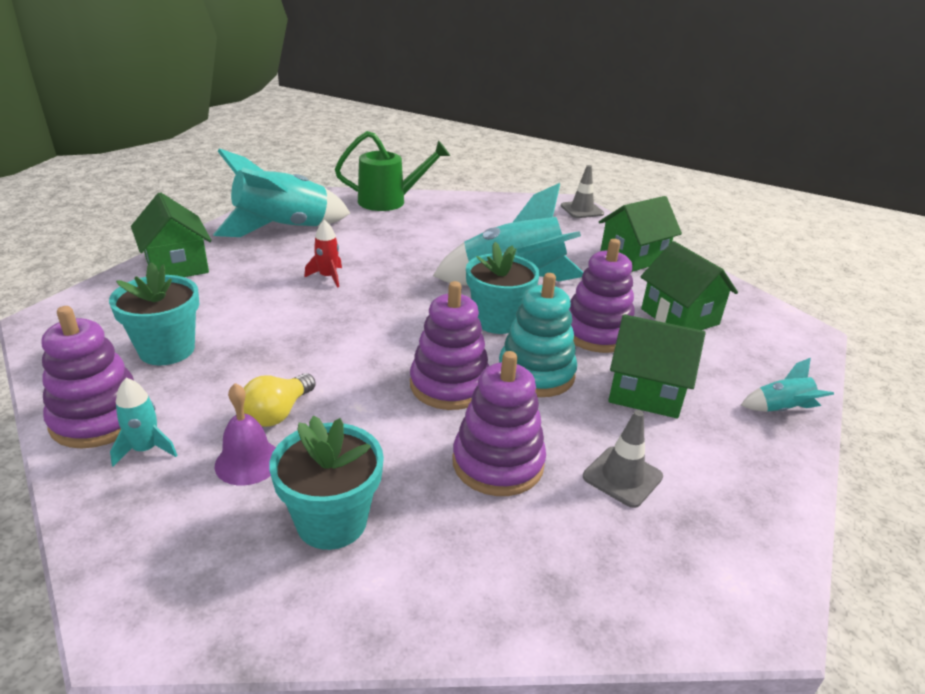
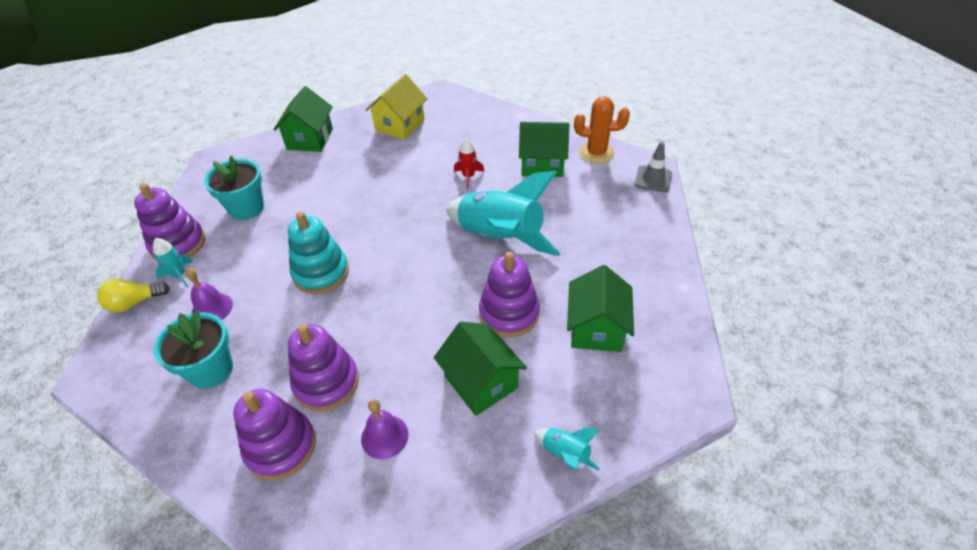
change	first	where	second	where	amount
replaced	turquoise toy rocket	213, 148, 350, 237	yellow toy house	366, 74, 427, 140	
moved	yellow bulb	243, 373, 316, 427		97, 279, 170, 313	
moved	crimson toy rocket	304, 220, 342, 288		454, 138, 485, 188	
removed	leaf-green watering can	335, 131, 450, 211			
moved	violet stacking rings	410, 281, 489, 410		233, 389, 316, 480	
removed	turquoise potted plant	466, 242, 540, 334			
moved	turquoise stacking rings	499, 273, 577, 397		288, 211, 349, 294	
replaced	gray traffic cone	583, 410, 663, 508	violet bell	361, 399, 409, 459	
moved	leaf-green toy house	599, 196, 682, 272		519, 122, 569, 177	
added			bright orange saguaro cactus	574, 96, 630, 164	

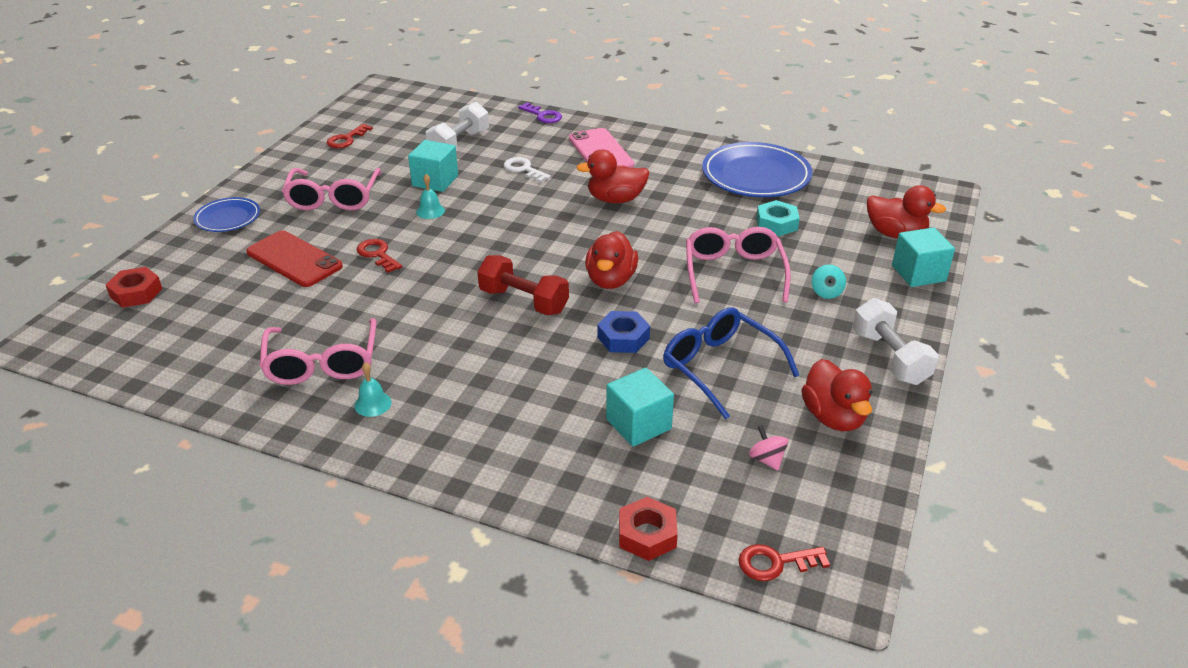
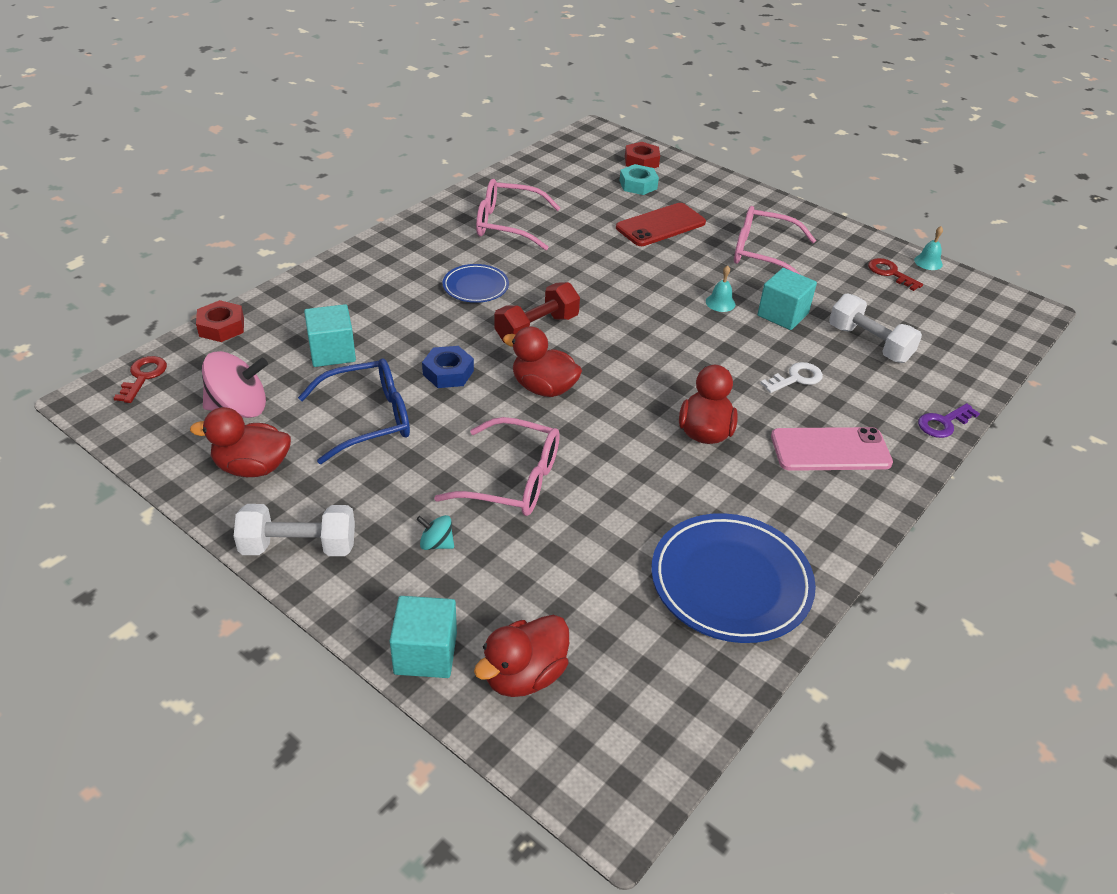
change	first	where	second	where	amount
moved	cobalt plate	193, 197, 260, 232		443, 264, 509, 303	
moved	turquoise bell	354, 362, 392, 417		914, 226, 943, 270	
removed	crimson latchkey	357, 239, 402, 273			
resized	pink whirligig	749, 425, 788, 471		202, 351, 268, 418	x2.03
moved	turquoise nut	756, 200, 800, 236		619, 164, 659, 195	

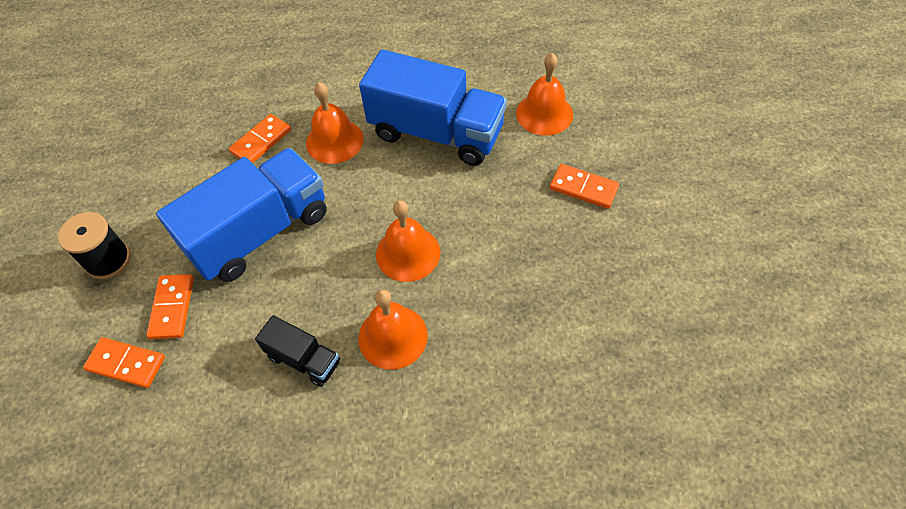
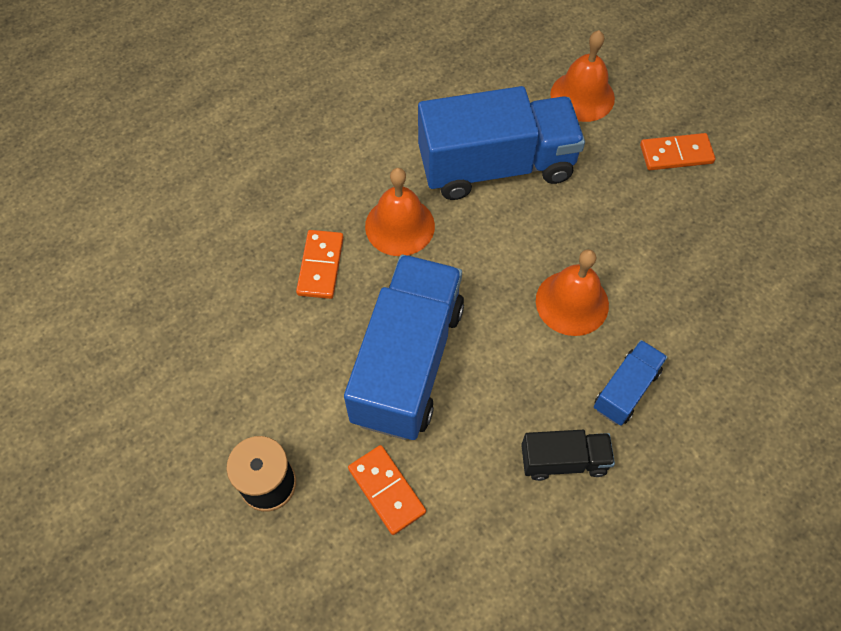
change	first	where	second	where	amount
removed	bright orange domino tile	83, 337, 165, 388			
replaced	bright orange bell	358, 289, 428, 370	cobalt lorry	594, 340, 667, 426	

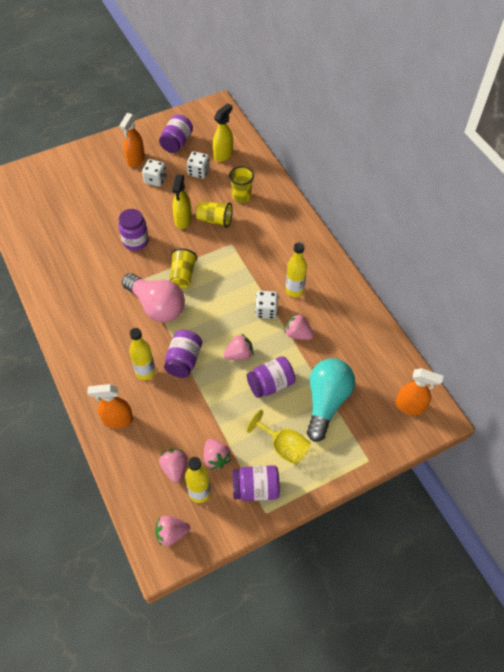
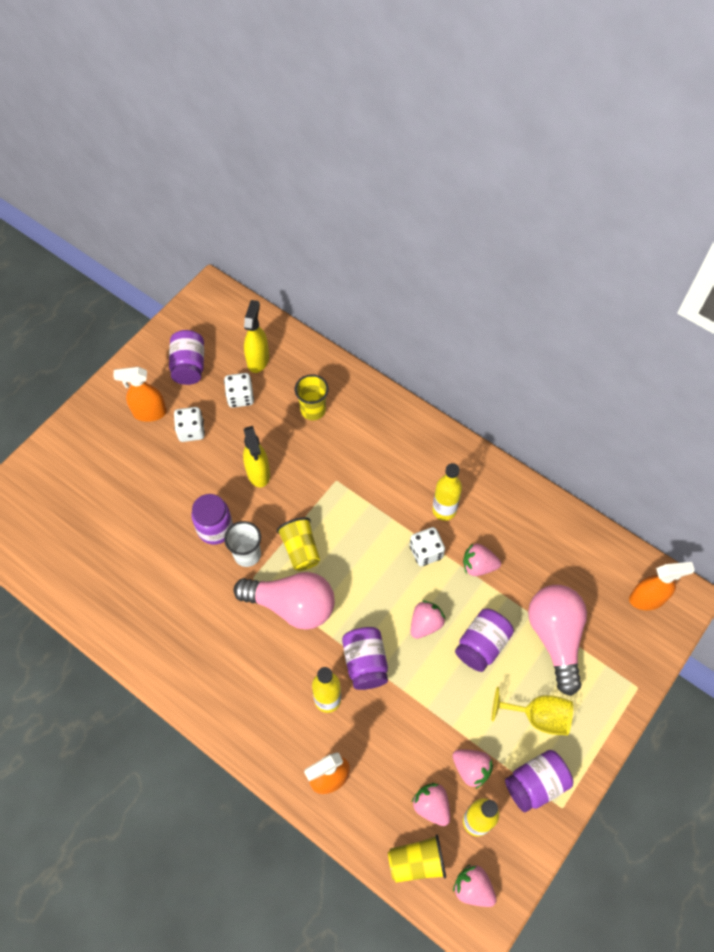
change	first	where	second	where	amount
turned	bright orange spray cleaner	119, 113, 145, 167		113, 367, 167, 422	90 degrees clockwise
turned	pink toy strawberry	155, 515, 190, 546		453, 864, 497, 907	75 degrees clockwise
moved	yellow tumbler	196, 201, 232, 228		388, 834, 446, 883	
recoloured	turquoise bulb	307, 358, 355, 442	pink bulb	528, 585, 587, 696	
added			snow-white tumbler	224, 521, 261, 567	

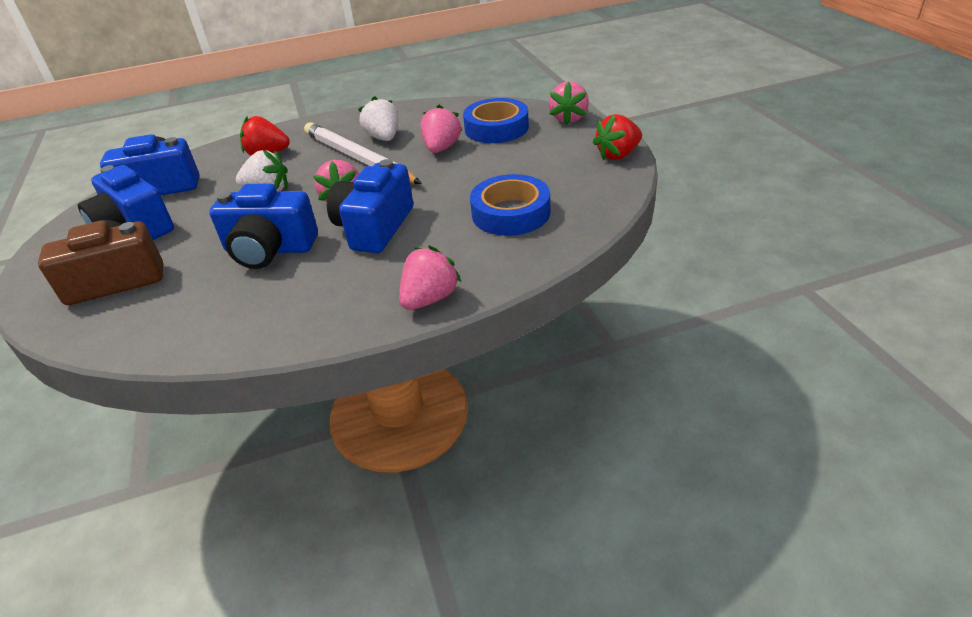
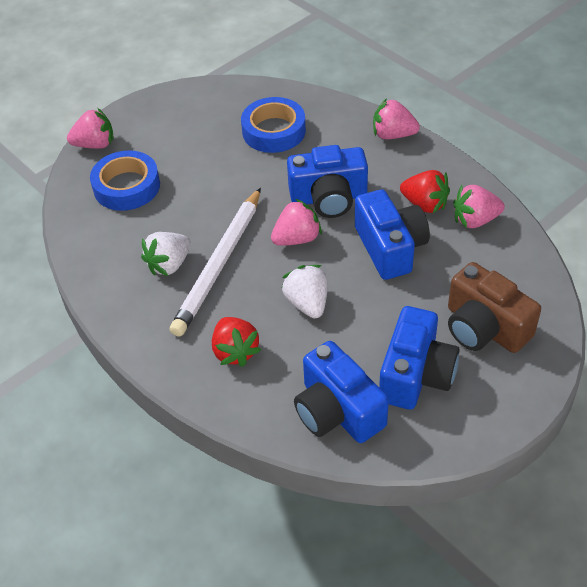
change	first	where	second	where	amount
moved	pink toy strawberry	420, 104, 462, 153		453, 185, 505, 228	
moved	crimson toy strawberry	593, 114, 642, 160		400, 170, 450, 213	

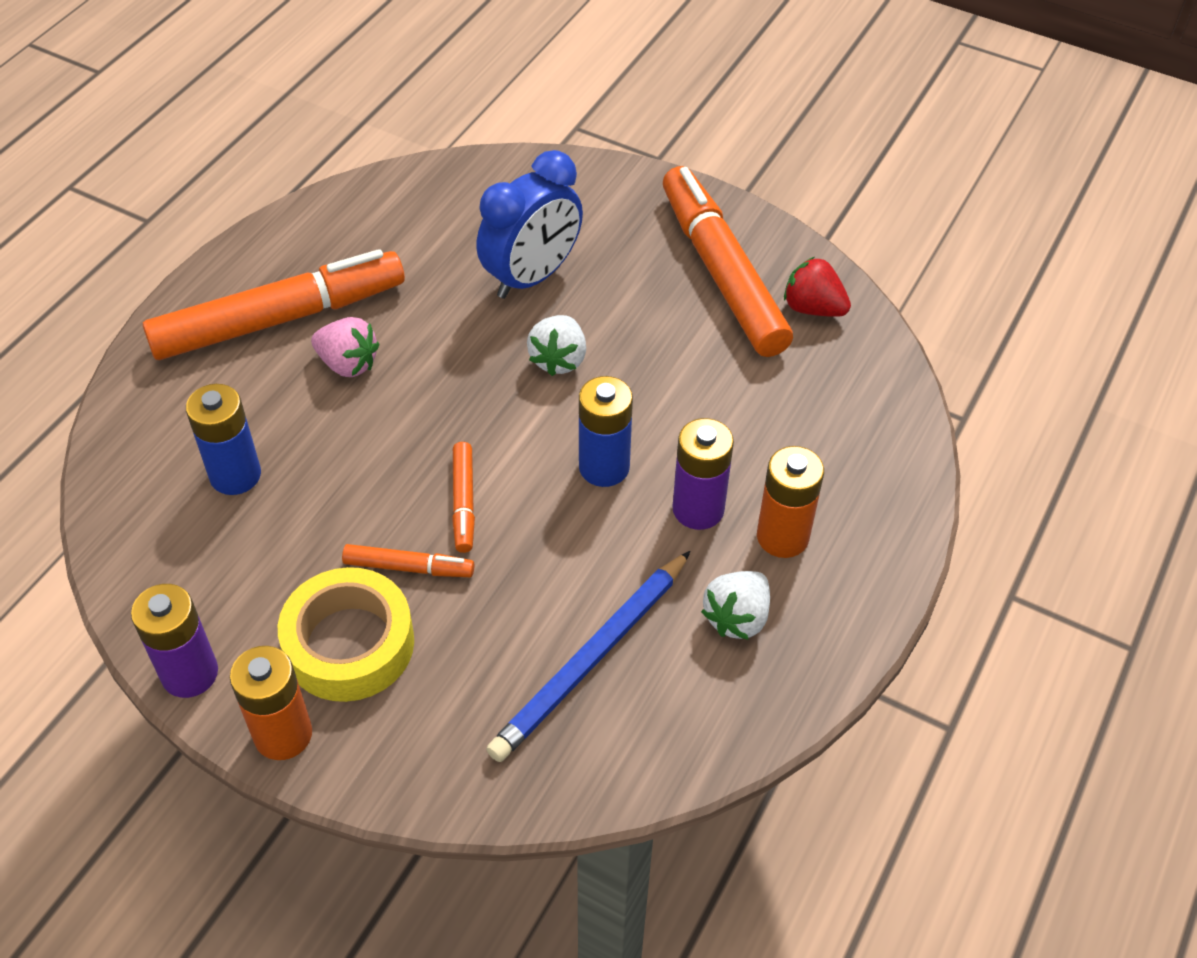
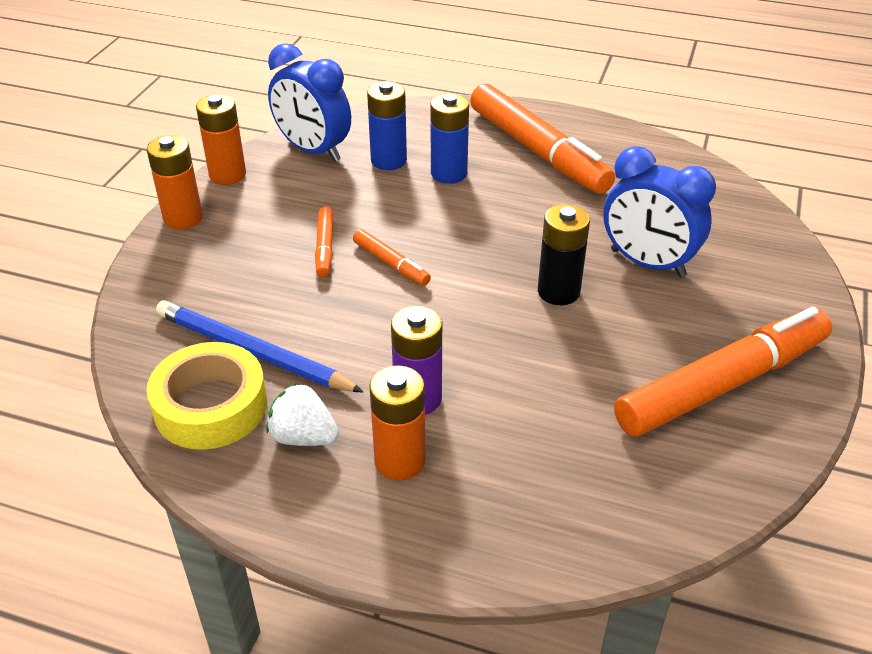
change	first	where	second	where	amount
recoloured	violet battery	131, 584, 218, 698	bright orange battery	196, 94, 246, 185	
moved	yellow sticky tape	278, 567, 414, 702		147, 342, 267, 450	
removed	pink toy strawberry	311, 317, 379, 377			
turned	bright orange marker pen	452, 442, 475, 553		353, 229, 431, 286	120 degrees counterclockwise
replaced	snow-white toy strawberry	527, 315, 586, 376	ebony battery	538, 204, 590, 305	
moved	cobalt battery	579, 376, 633, 487		430, 93, 469, 184	
removed	crimson toy strawberry	784, 257, 851, 317			
added			cobalt clock	268, 43, 351, 162	

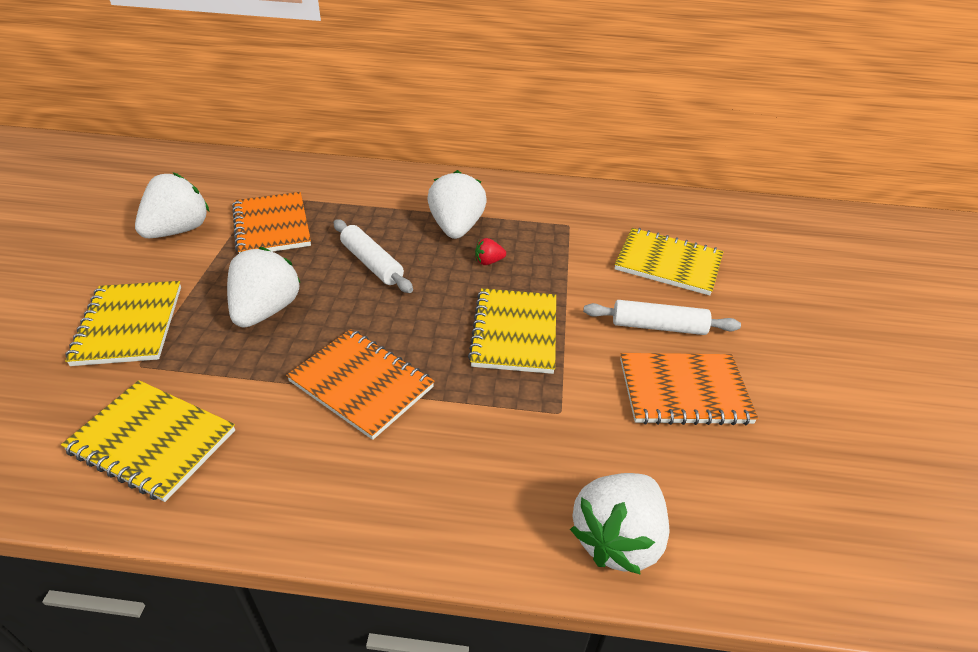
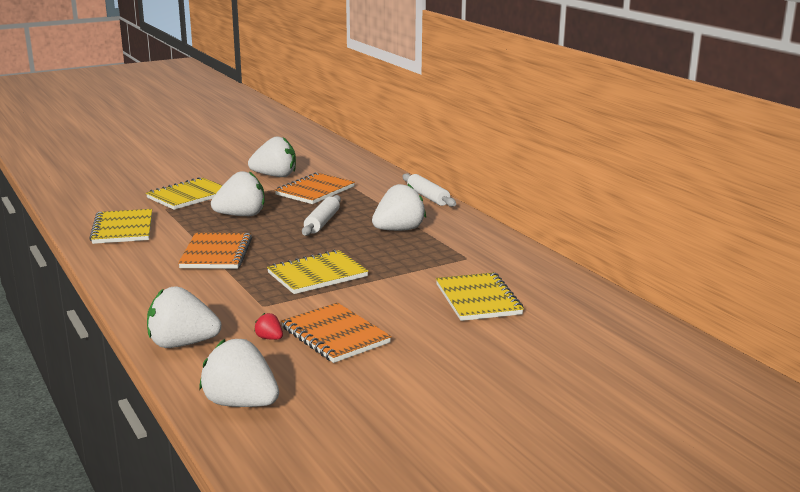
change	first	where	second	where	amount
moved	crimson toy strawberry	475, 238, 506, 265		254, 313, 283, 340	
moved	snow-white dough roller	583, 300, 741, 335		402, 173, 456, 207	
added			snow-white toy strawberry	199, 339, 279, 407	

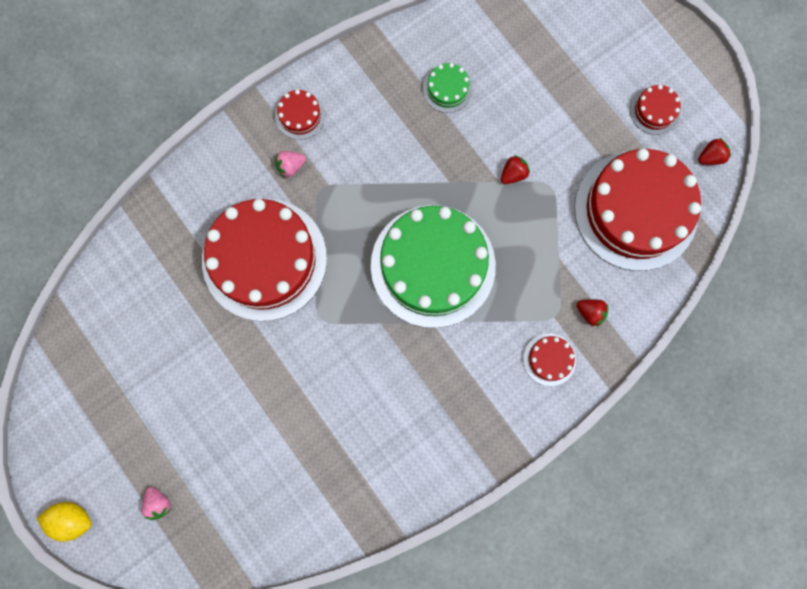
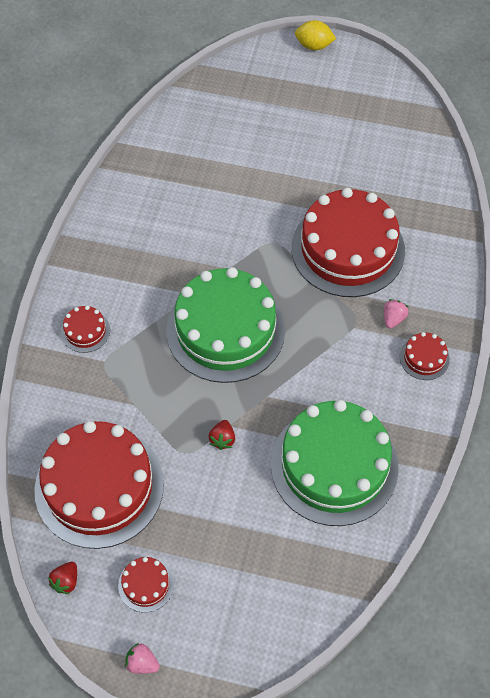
change	first	where	second	where	amount
turned	yellow citrus fruit	37, 502, 92, 542		295, 20, 336, 50	45 degrees clockwise
moved	pink toy strawberry	142, 487, 171, 520		125, 643, 160, 674	
resized	leaf-green cake	423, 63, 473, 113		271, 400, 399, 526	x2.42
removed	crimson toy strawberry	577, 299, 608, 327			

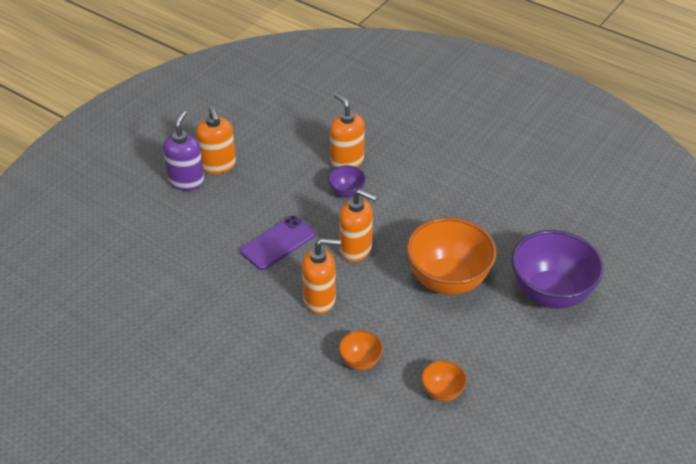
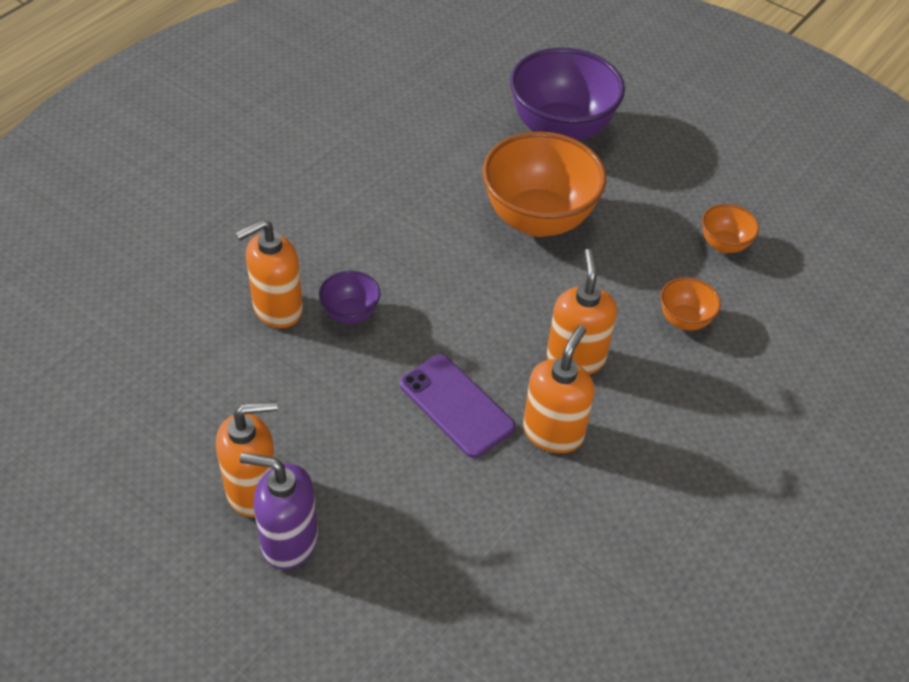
change	first	where	second	where	amount
moved	bright orange pump bottle	339, 189, 377, 262		523, 325, 594, 453	

